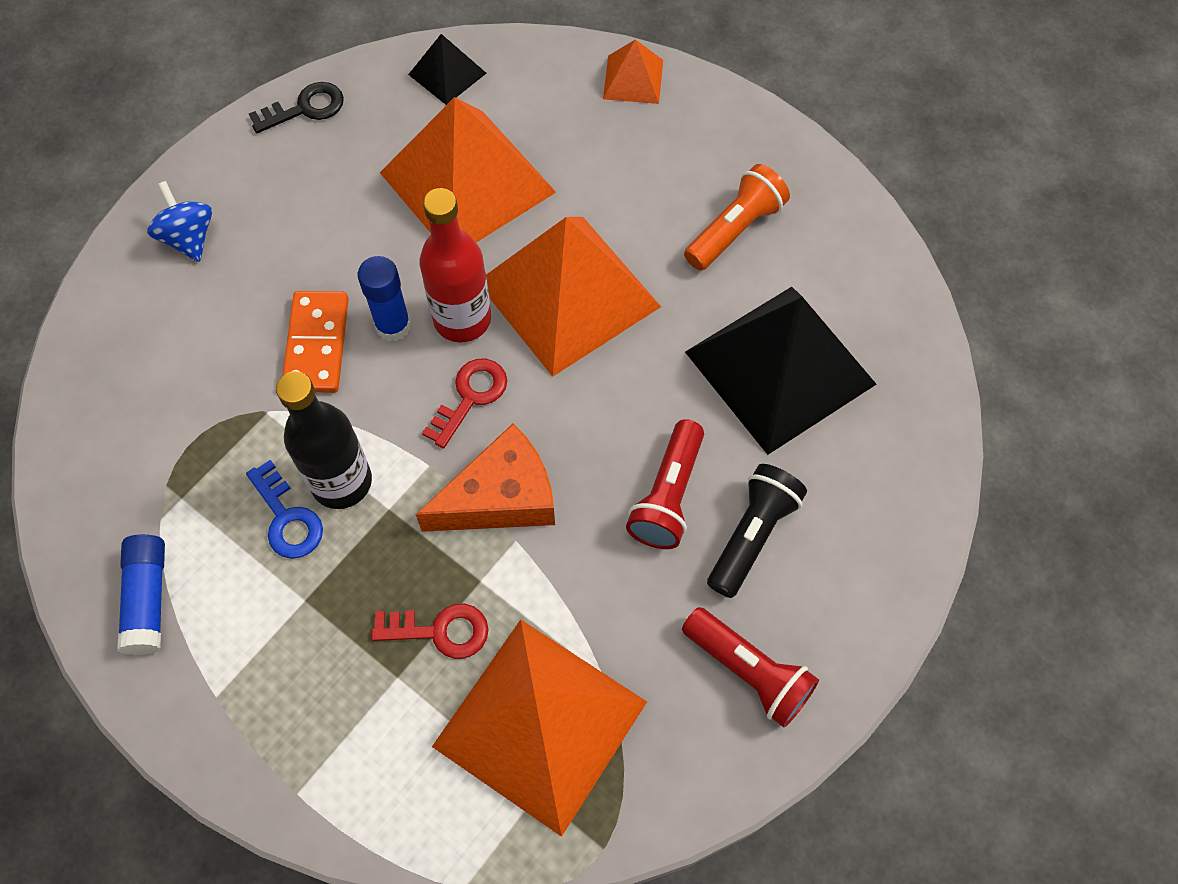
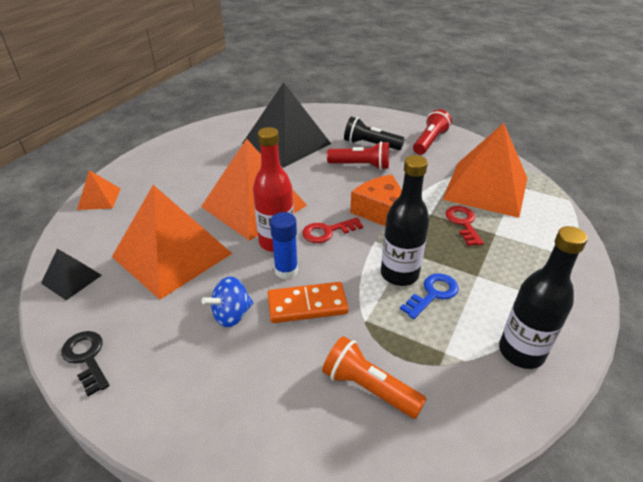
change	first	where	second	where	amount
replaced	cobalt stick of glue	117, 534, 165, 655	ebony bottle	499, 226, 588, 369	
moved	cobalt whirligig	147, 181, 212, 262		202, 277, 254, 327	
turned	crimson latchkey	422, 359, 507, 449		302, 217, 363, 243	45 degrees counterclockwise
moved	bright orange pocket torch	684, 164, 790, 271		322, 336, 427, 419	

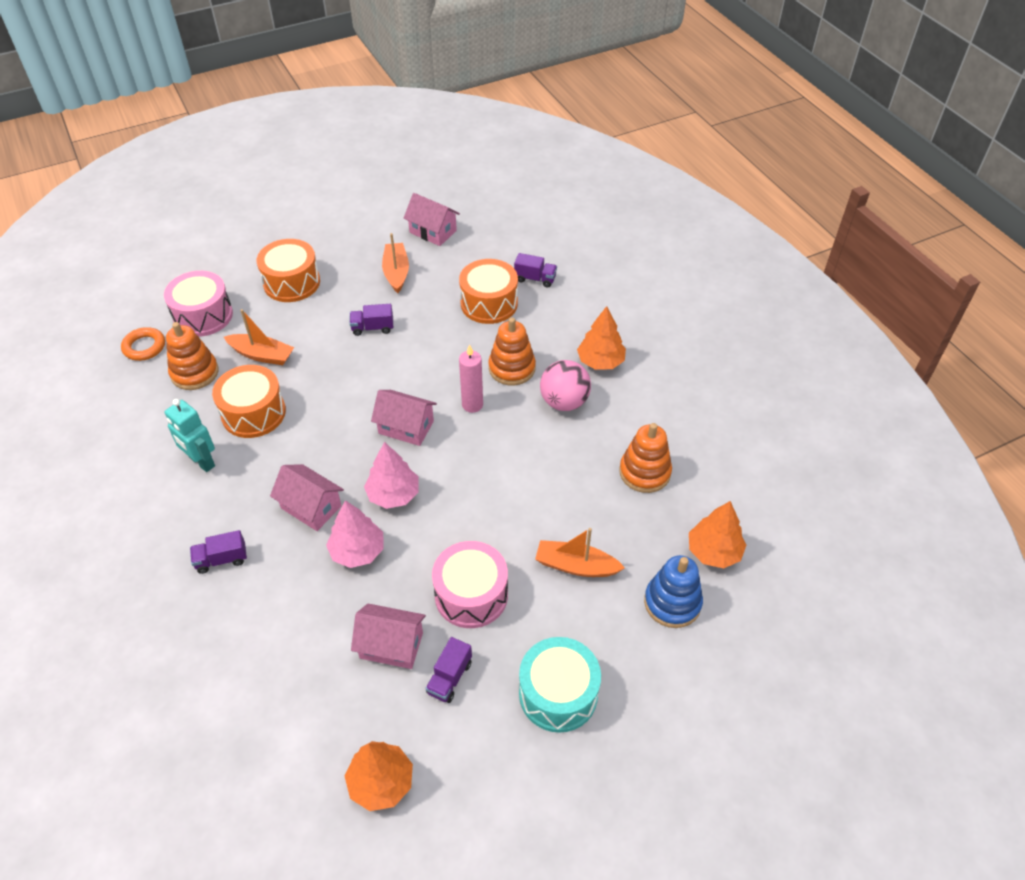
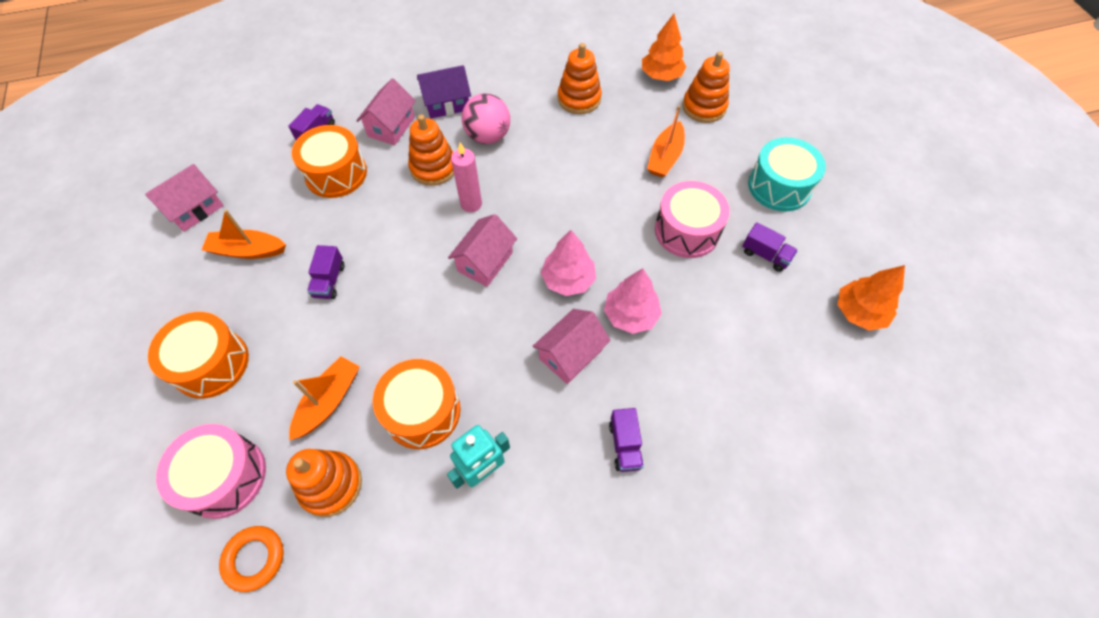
change	first	where	second	where	amount
moved	pink toy house	351, 603, 426, 669		356, 78, 416, 145	
replaced	bright orange toy tree	577, 306, 626, 370	violet toy house	417, 65, 471, 119	
recoloured	cobalt stacking rings	644, 555, 703, 628	bright orange stacking rings	682, 51, 730, 123	

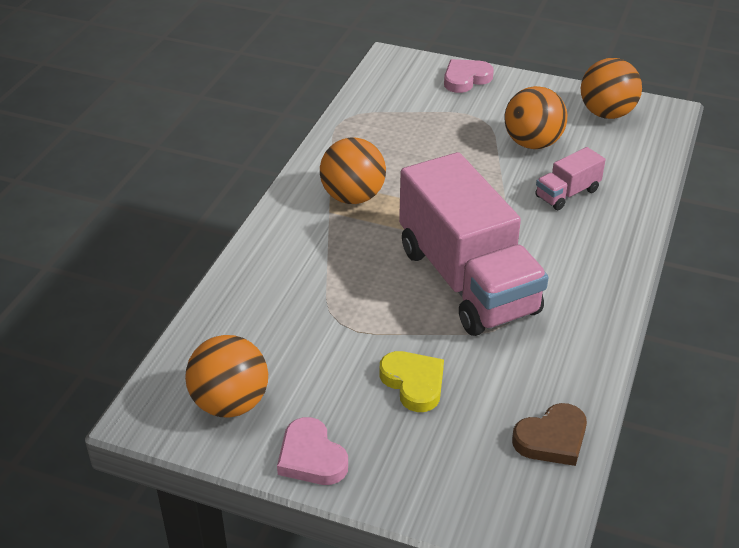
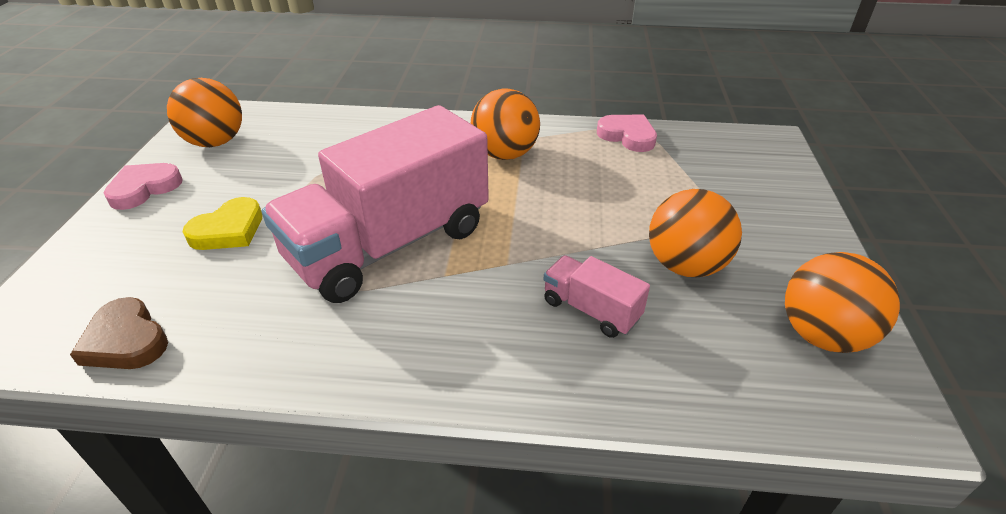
change	first	where	second	where	amount
moved	pink love heart	444, 59, 494, 93		597, 115, 657, 152	

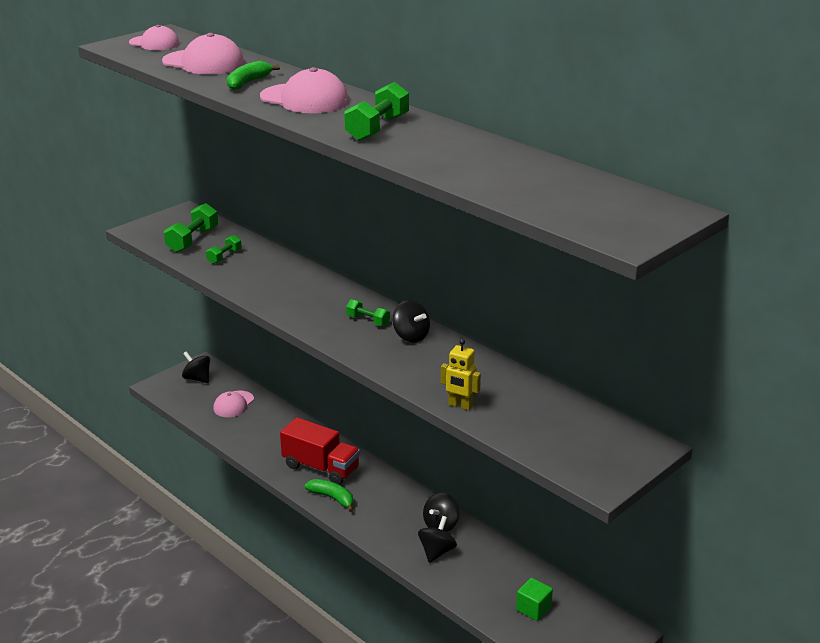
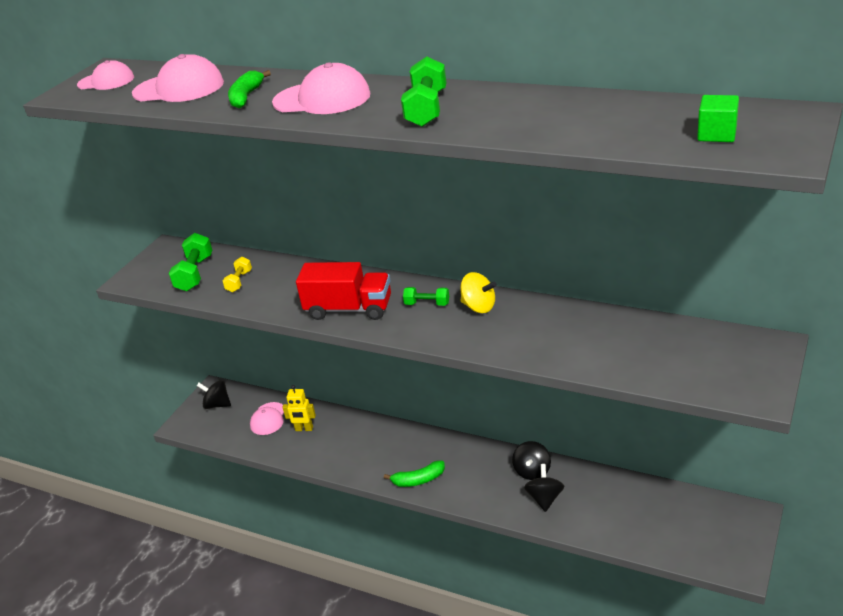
change	first	where	second	where	amount
recoloured	leaf-green dumbbell	206, 235, 242, 264	yellow dumbbell	223, 257, 252, 292	
moved	crimson lorry	280, 417, 360, 485		296, 262, 391, 320	
turned	leaf-green banana fruit	305, 479, 353, 512		384, 460, 445, 487	150 degrees clockwise
recoloured	ebony whirligig	392, 301, 430, 342	yellow whirligig	460, 272, 497, 313	
moved	yellow toy robot	441, 339, 481, 410		283, 385, 316, 431	
moved	leaf-green cube	516, 578, 553, 621		697, 95, 739, 142	

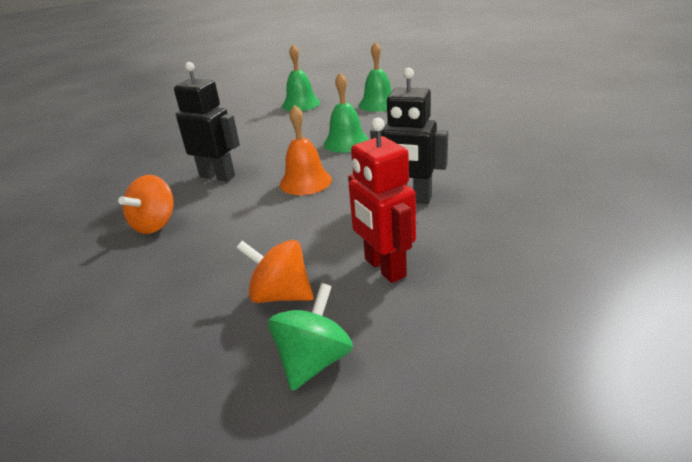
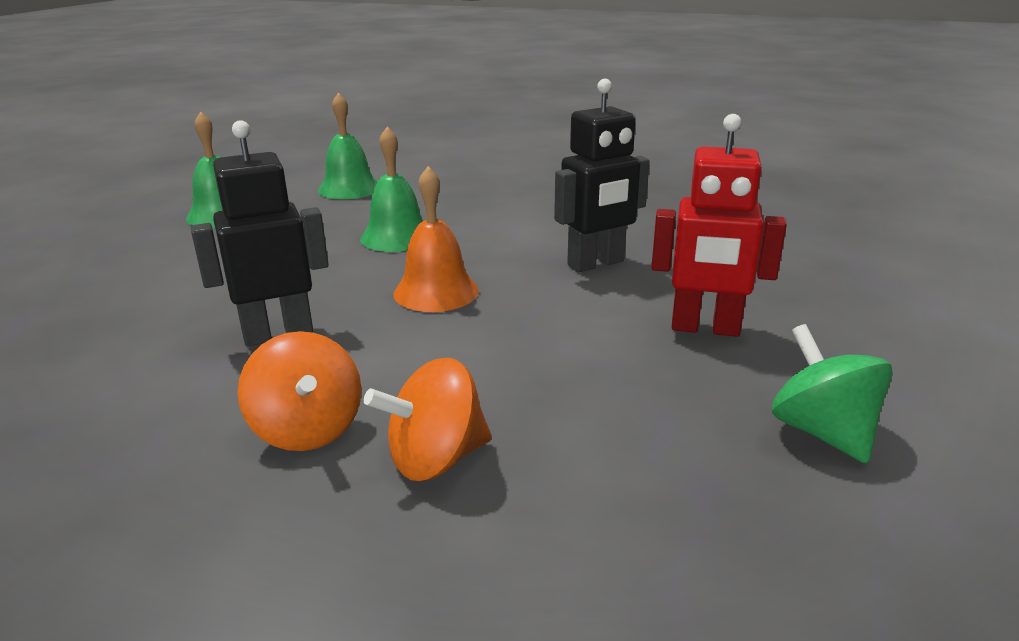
change	first	where	second	where	amount
moved	bright orange whirligig	236, 240, 314, 303		364, 358, 492, 481	

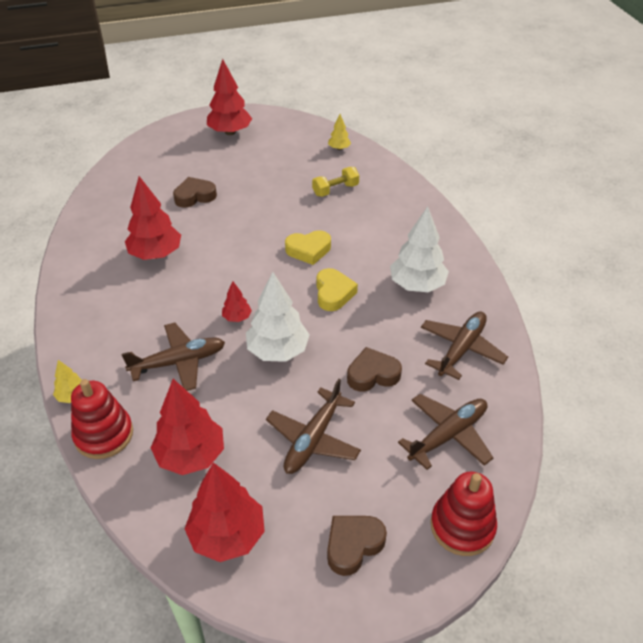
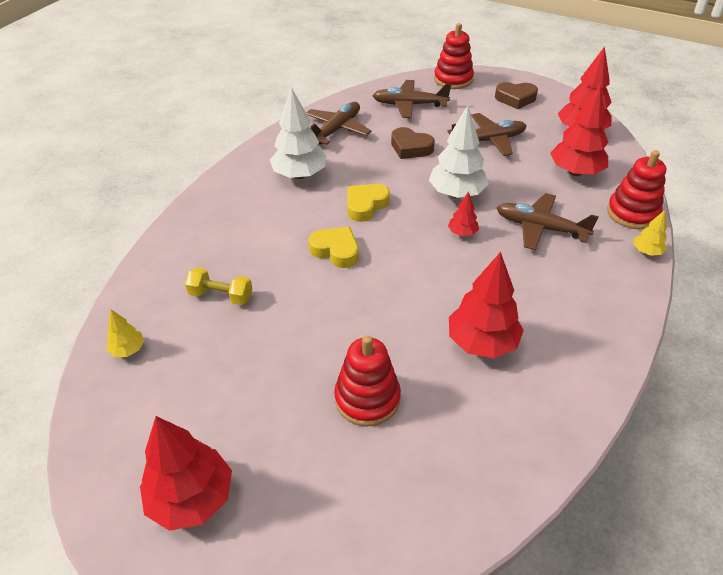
change	first	where	second	where	amount
replaced	brown love heart	173, 177, 217, 208	crimson stacking rings	334, 335, 401, 426	
turned	brown plane	421, 311, 508, 380		306, 102, 372, 145	135 degrees clockwise

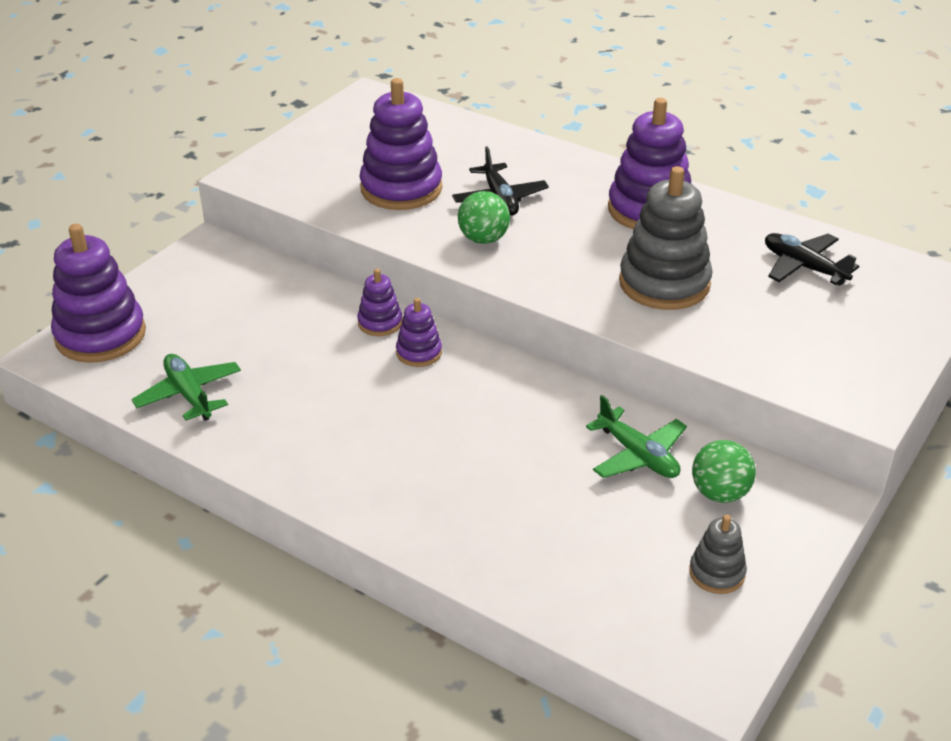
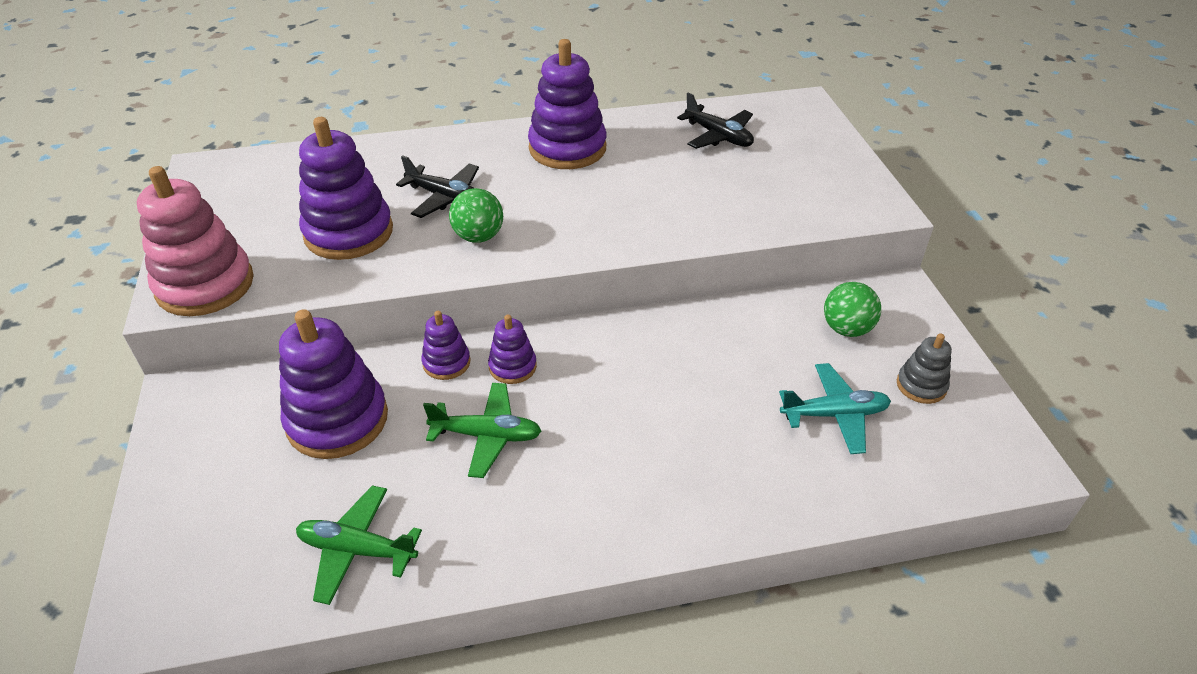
change	first	where	second	where	amount
moved	violet stacking rings	51, 224, 146, 363		279, 309, 388, 459	
moved	leaf-green plane	586, 395, 687, 478		423, 383, 541, 478	
removed	gray stacking rings	619, 166, 713, 310			
turned	ebony plane	765, 233, 859, 285		677, 92, 754, 149	135 degrees counterclockwise
added			pink stacking rings	137, 166, 254, 316	
added			turquoise plane	779, 363, 891, 454	

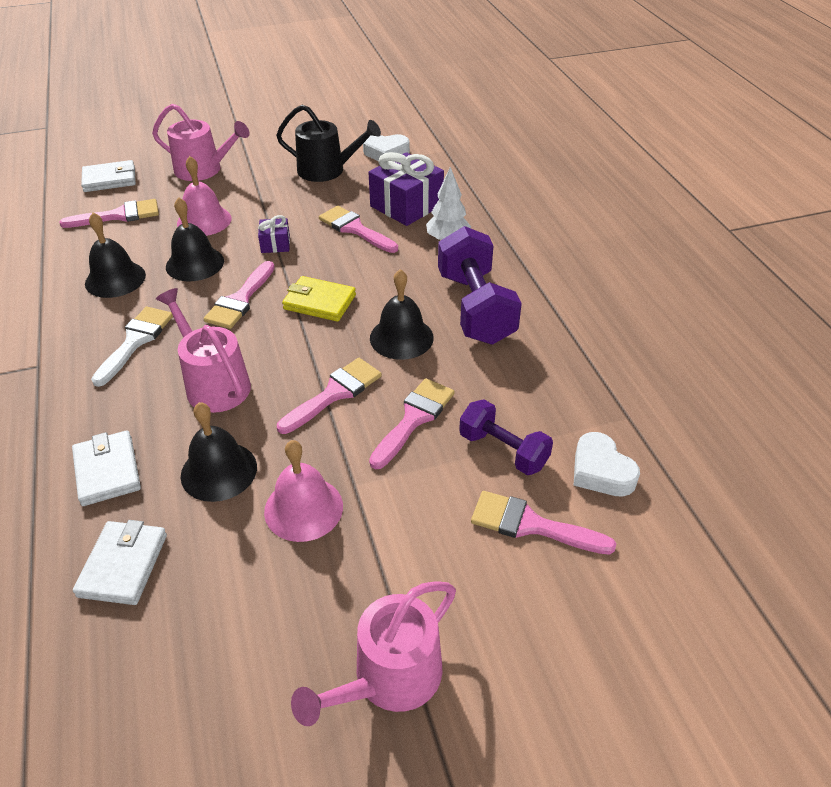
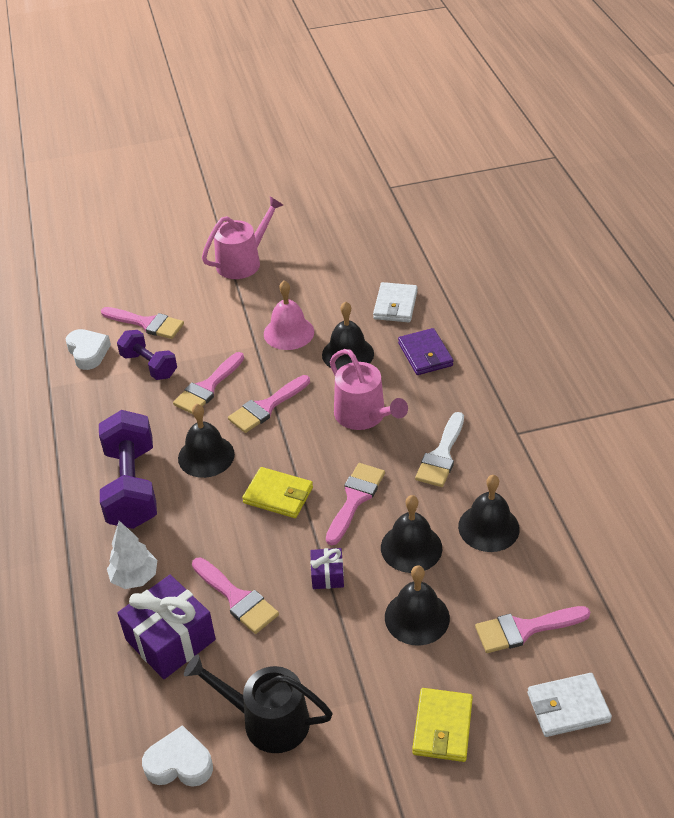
change	first	where	second	where	amount
recoloured	snow-white wallet	72, 430, 141, 506	violet wallet	398, 328, 453, 375	
replaced	pink watering can	152, 104, 250, 181	yellow wallet	412, 688, 473, 762	
recoloured	pink bell	177, 156, 232, 236	ebony bell	385, 565, 450, 646	

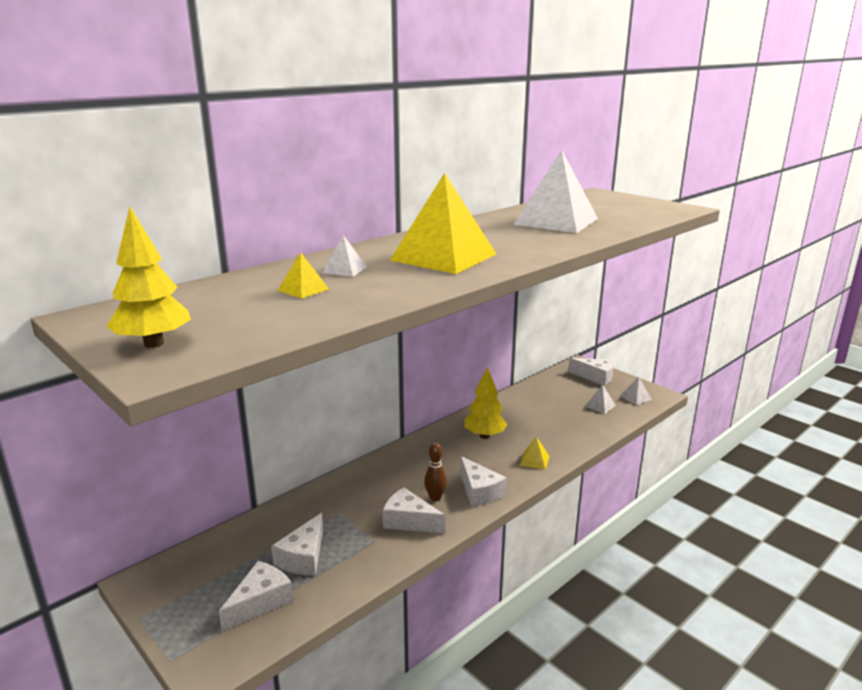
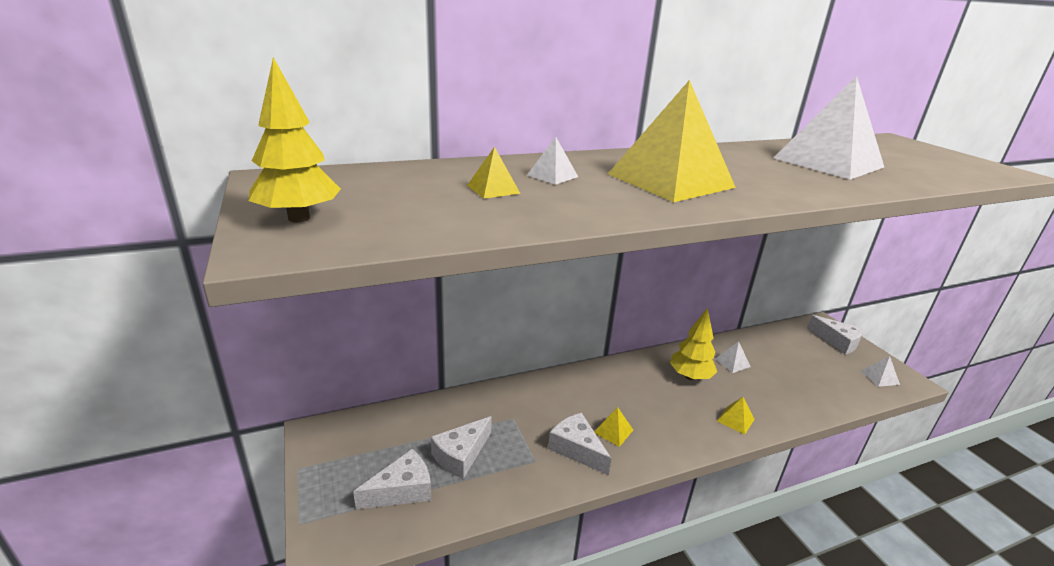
change	first	where	second	where	amount
replaced	brown skittle	424, 443, 447, 501	yellow solid pyramid	594, 407, 633, 447	
removed	snow-white cheese	460, 456, 507, 507			
moved	snow-white solid pyramid	585, 385, 616, 414		715, 341, 751, 373	

